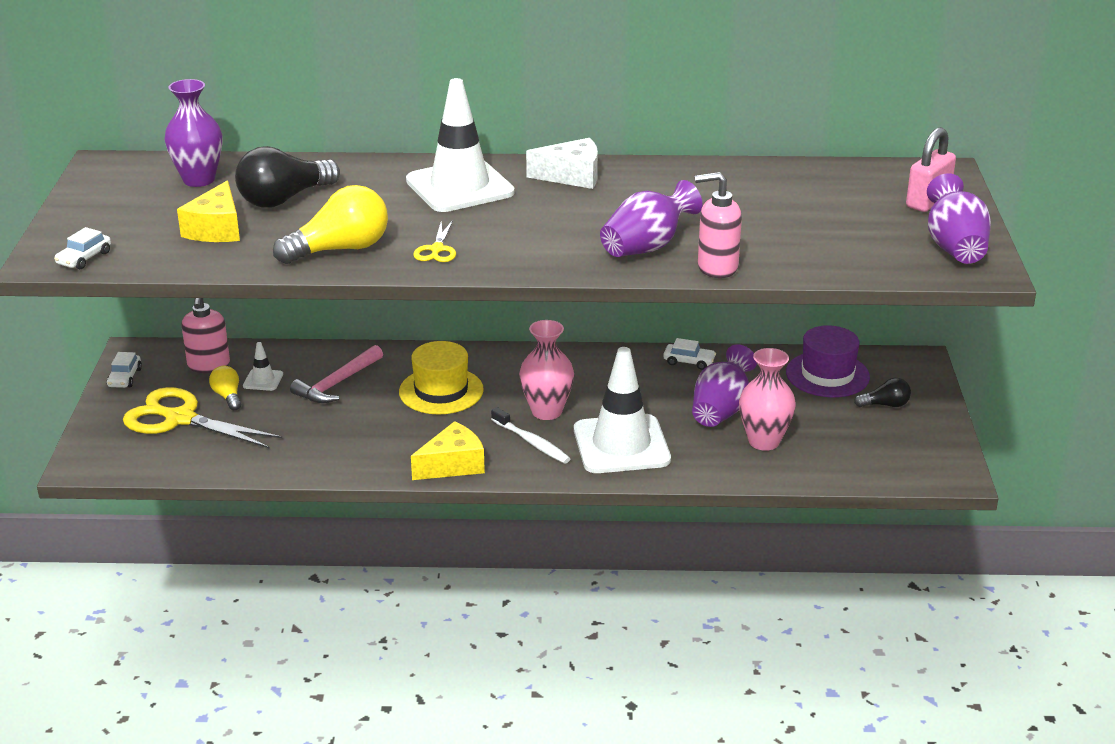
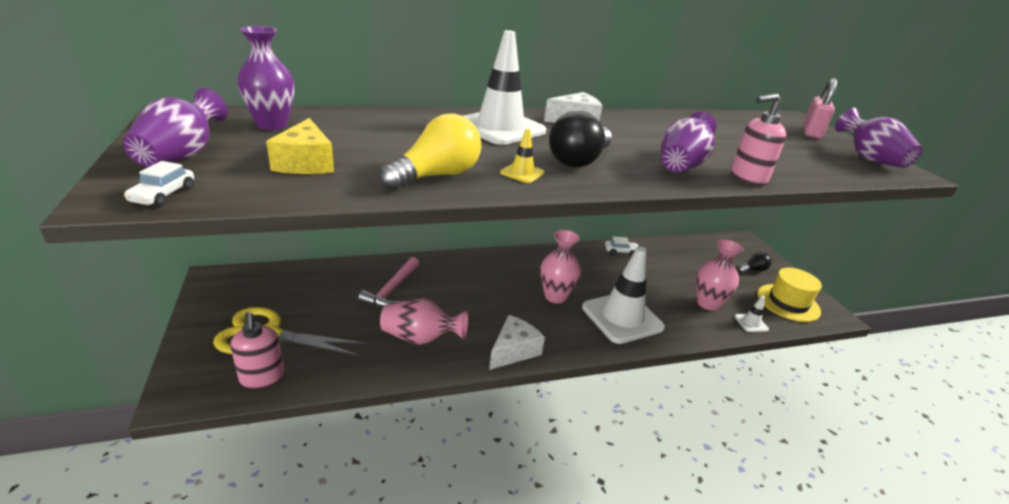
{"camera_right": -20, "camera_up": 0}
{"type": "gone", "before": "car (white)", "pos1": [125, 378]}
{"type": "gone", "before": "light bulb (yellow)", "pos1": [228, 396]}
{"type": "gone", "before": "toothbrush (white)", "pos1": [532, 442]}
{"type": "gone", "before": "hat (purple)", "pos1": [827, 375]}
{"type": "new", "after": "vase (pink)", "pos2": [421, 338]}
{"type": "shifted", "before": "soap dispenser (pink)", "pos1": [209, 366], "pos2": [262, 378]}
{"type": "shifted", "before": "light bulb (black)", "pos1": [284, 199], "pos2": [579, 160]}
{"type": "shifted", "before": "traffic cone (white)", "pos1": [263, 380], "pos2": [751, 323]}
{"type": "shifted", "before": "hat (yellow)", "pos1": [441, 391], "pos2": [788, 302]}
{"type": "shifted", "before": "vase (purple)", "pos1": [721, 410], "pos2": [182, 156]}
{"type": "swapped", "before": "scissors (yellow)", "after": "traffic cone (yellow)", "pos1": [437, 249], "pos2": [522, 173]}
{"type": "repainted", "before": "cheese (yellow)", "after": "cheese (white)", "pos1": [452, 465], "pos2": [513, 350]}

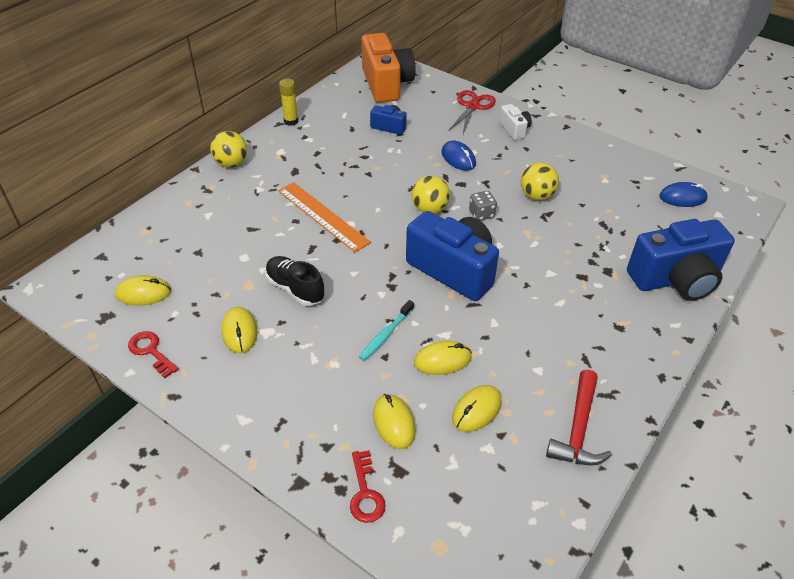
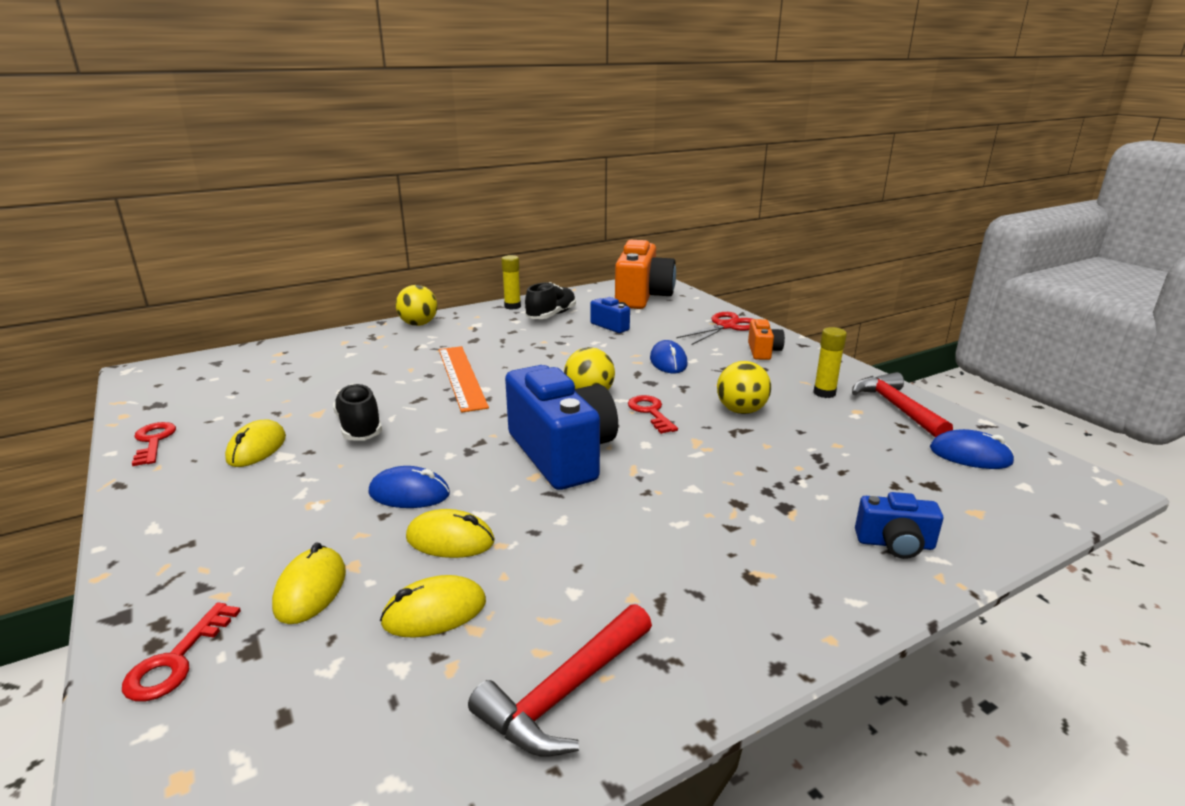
{"camera_right": 25, "camera_up": -20}
{"type": "gone", "before": "mouse (yellow)", "pos1": [143, 293]}
{"type": "new", "after": "shoe (black)", "pos2": [551, 315]}
{"type": "new", "after": "glue stick (yellow)", "pos2": [824, 393]}
{"type": "new", "after": "hammer (red)", "pos2": [896, 408]}
{"type": "swapped", "before": "toothbrush (turquoise)", "after": "mouse (blue)", "pos1": [385, 334], "pos2": [409, 494]}
{"type": "swapped", "before": "dice (grey)", "after": "key (red)", "pos1": [481, 214], "pos2": [650, 412]}
{"type": "repainted", "before": "camera (white)", "after": "camera (orange)", "pos1": [514, 130], "pos2": [763, 351]}
{"type": "scaled", "before": "camera (blue)", "pos1": [675, 279], "pos2": [895, 544], "scale": 0.48}

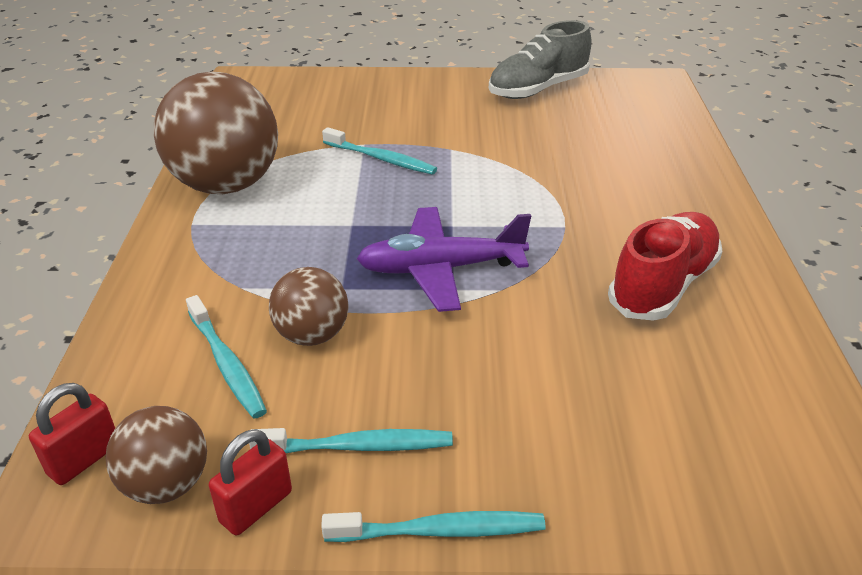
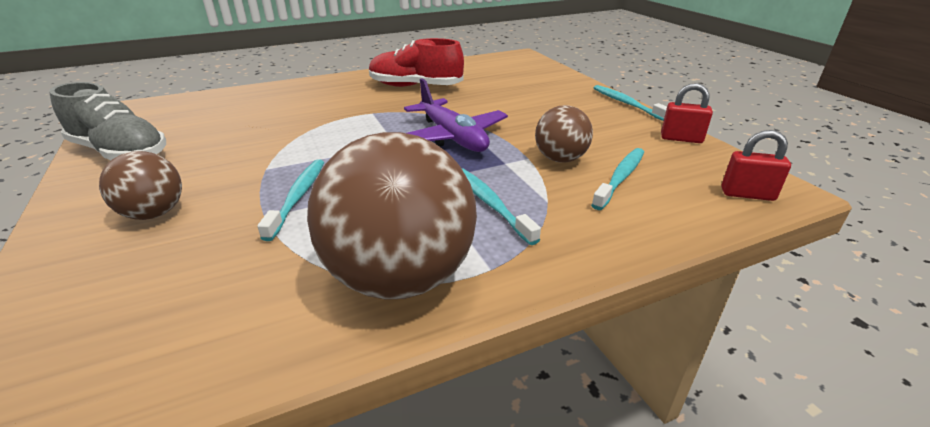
{"camera_right": -115, "camera_up": -5}
{"type": "shifted", "before": "ball (brown)", "pos1": [167, 484], "pos2": [154, 214]}
{"type": "shifted", "before": "toothbrush (turquoise)", "pos1": [358, 446], "pos2": [491, 204]}

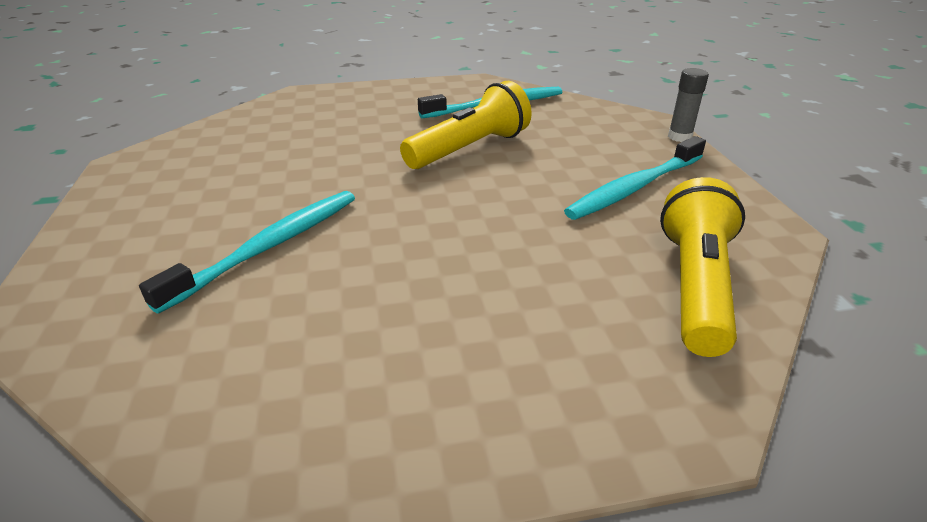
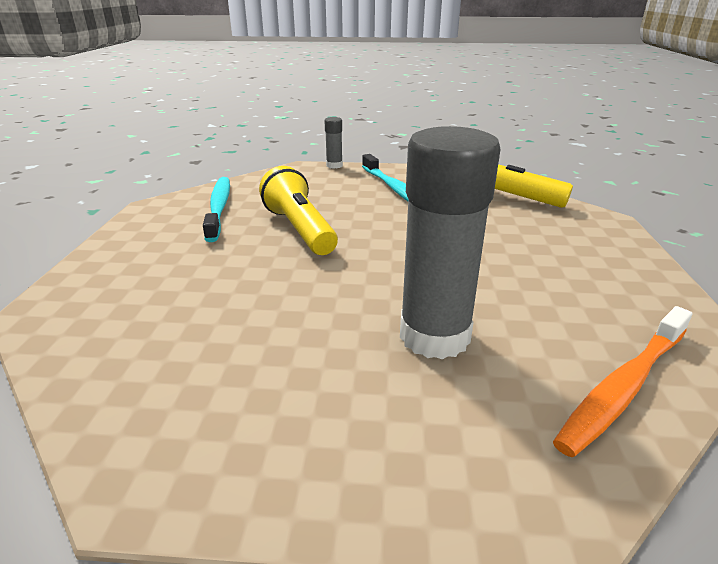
{"camera_right": -75, "camera_up": -5}
{"type": "new", "after": "toothbrush (orange)", "pos2": [623, 386]}
{"type": "swapped", "before": "toothbrush (turquoise)", "after": "glue stick (grey)", "pos1": [270, 247], "pos2": [434, 336]}

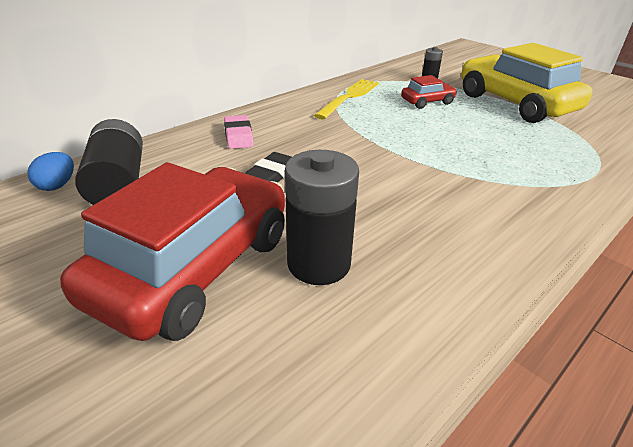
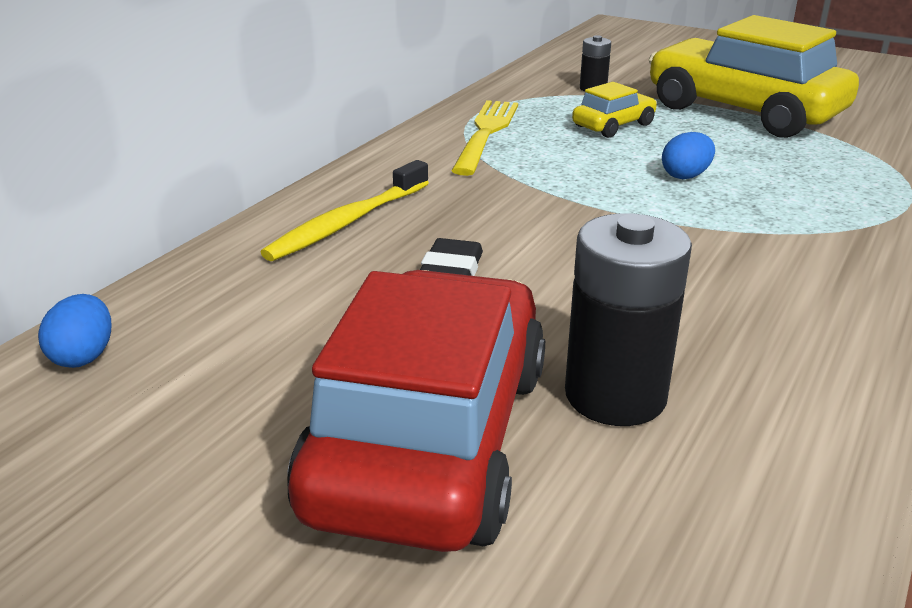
{"camera_right": -15, "camera_up": -5}
{"type": "gone", "before": "battery (black)", "pos1": [118, 183]}
{"type": "new", "after": "egg (blue)", "pos2": [685, 176]}
{"type": "swapped", "before": "eraser (pink)", "after": "toothbrush (yellow)", "pos1": [238, 136], "pos2": [347, 223]}
{"type": "repainted", "before": "car (red)", "after": "car (yellow)", "pos1": [427, 102], "pos2": [613, 125]}

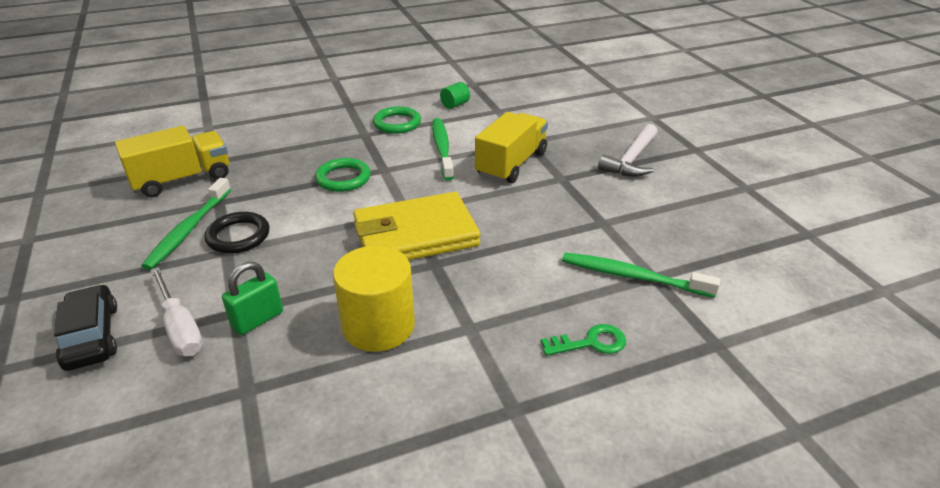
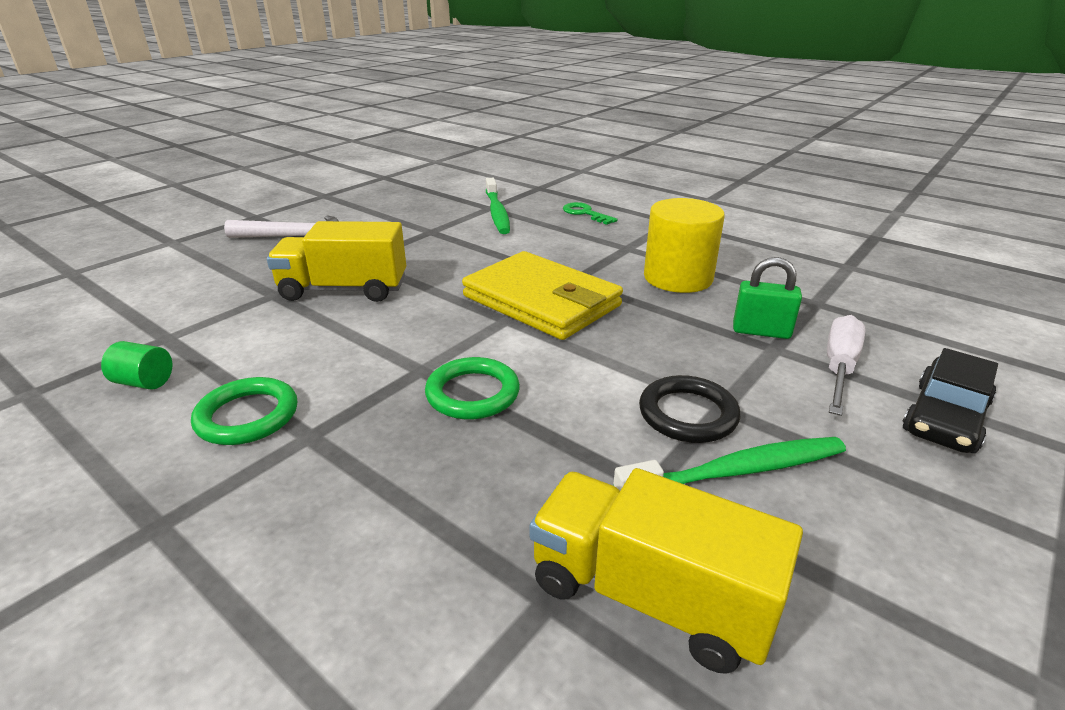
{"camera_right": -120, "camera_up": -5}
{"type": "gone", "before": "toothbrush (green)", "pos1": [442, 148]}

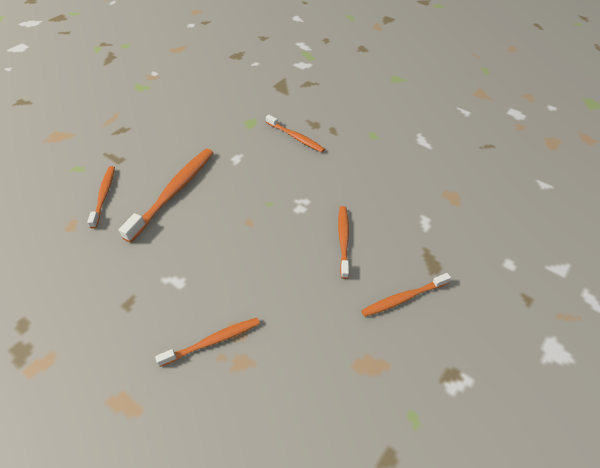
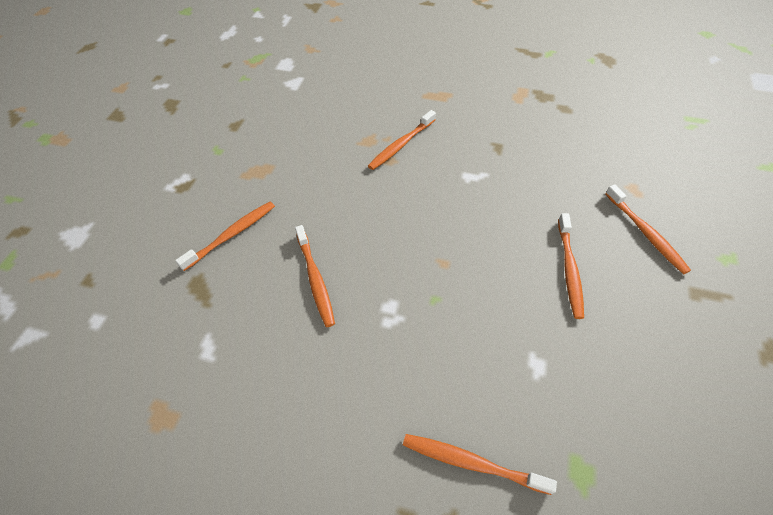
{"camera_right": 160, "camera_up": 5}
{"type": "scaled", "before": "toothbrush (orange)", "pos1": [174, 192], "pos2": [569, 269], "scale": 0.6}

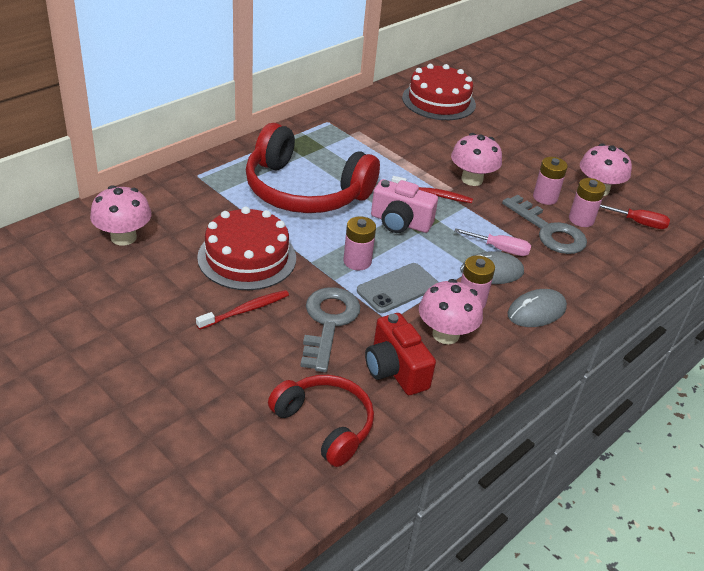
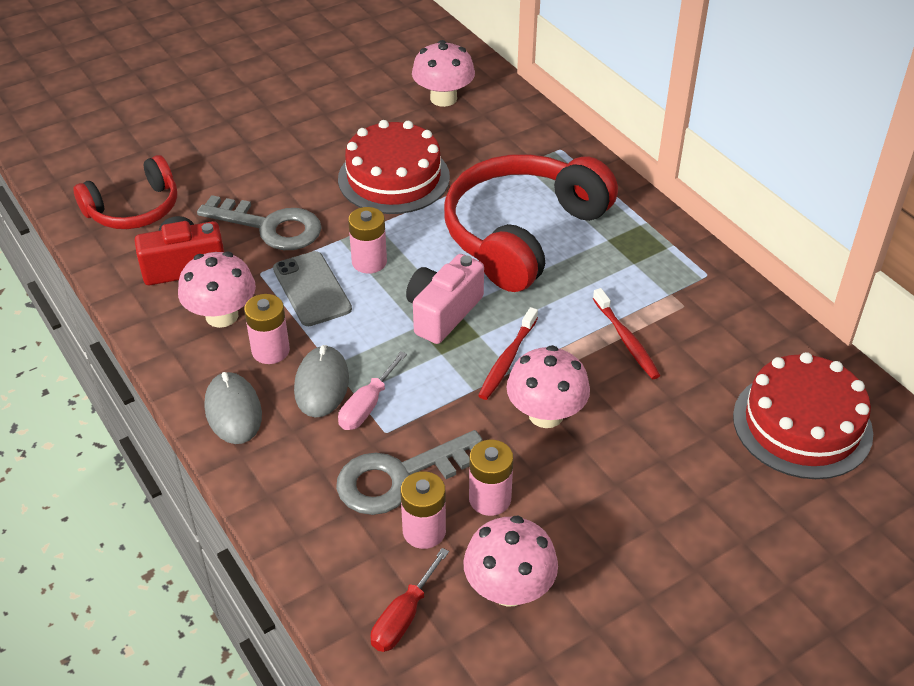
{"camera_right": 105, "camera_up": 5}
{"type": "shifted", "before": "toothbrush (red)", "pos1": [245, 310], "pos2": [626, 339]}

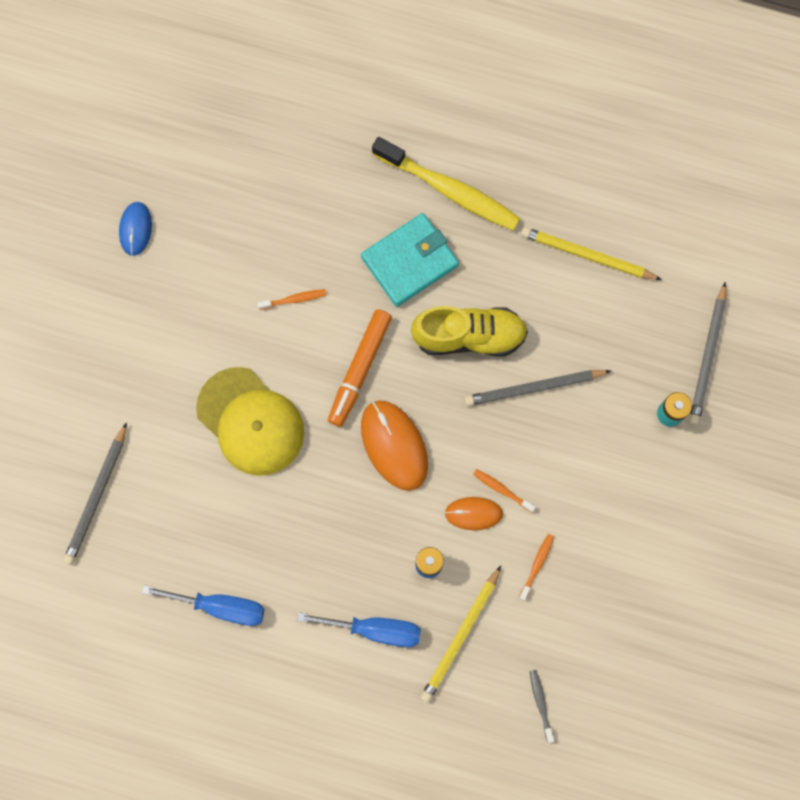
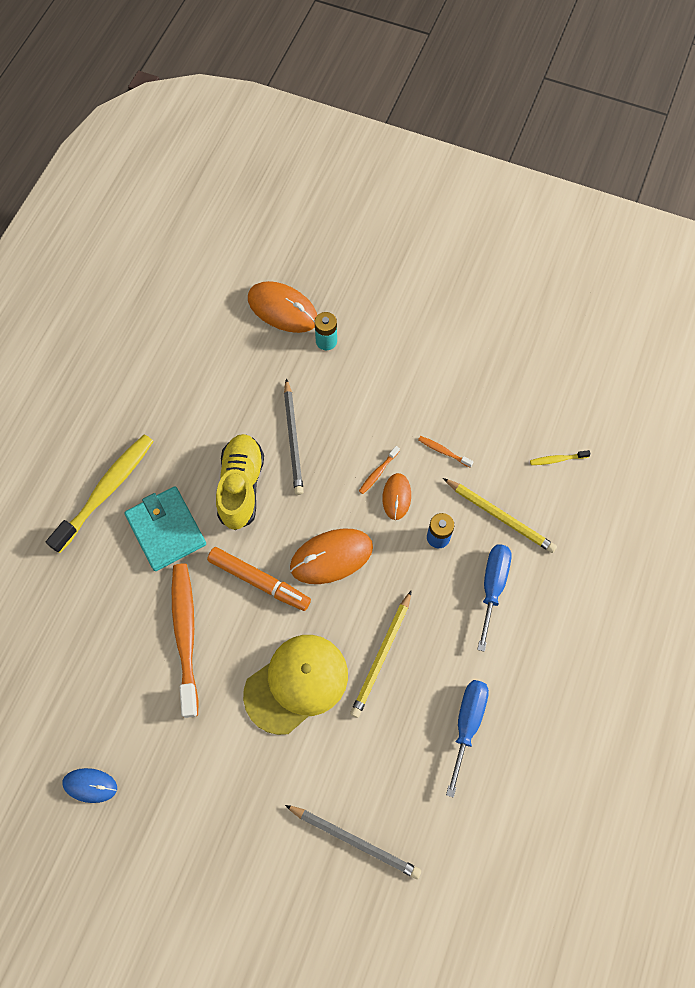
{"camera_right": -85, "camera_up": -10}
{"type": "shifted", "before": "pencil (yellow)", "pos1": [587, 256], "pos2": [382, 655]}
{"type": "swapped", "before": "pencil (grey)", "after": "mouse (orange)", "pos1": [708, 356], "pos2": [282, 309]}
{"type": "repainted", "before": "toothbrush (grey)", "after": "toothbrush (yellow)", "pos1": [540, 703], "pos2": [557, 459]}
{"type": "scaled", "before": "toothbrush (orange)", "pos1": [294, 299], "pos2": [185, 635], "scale": 2.4}

